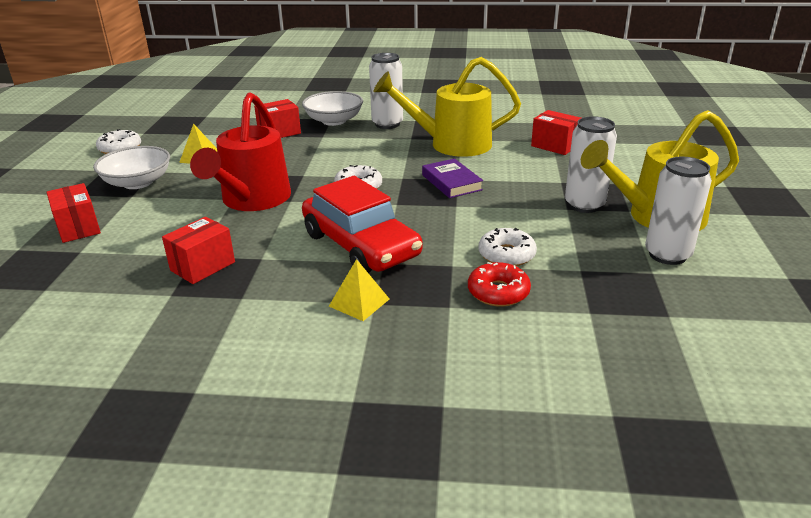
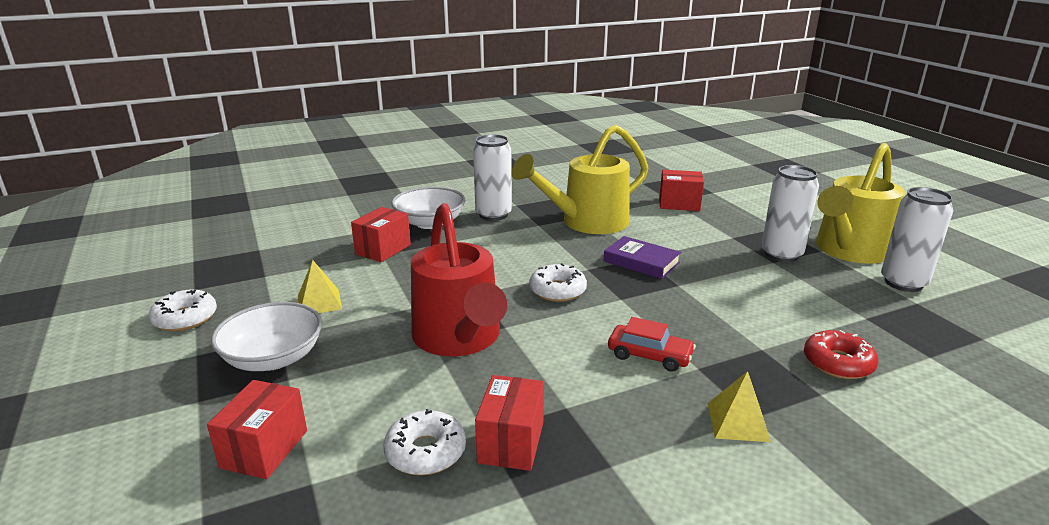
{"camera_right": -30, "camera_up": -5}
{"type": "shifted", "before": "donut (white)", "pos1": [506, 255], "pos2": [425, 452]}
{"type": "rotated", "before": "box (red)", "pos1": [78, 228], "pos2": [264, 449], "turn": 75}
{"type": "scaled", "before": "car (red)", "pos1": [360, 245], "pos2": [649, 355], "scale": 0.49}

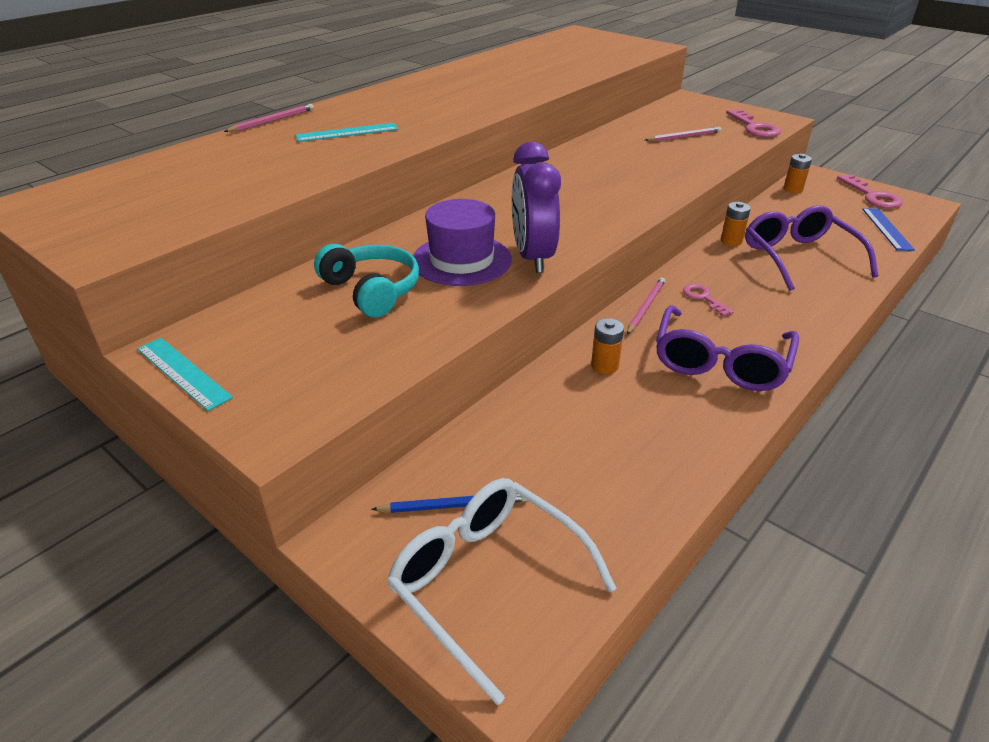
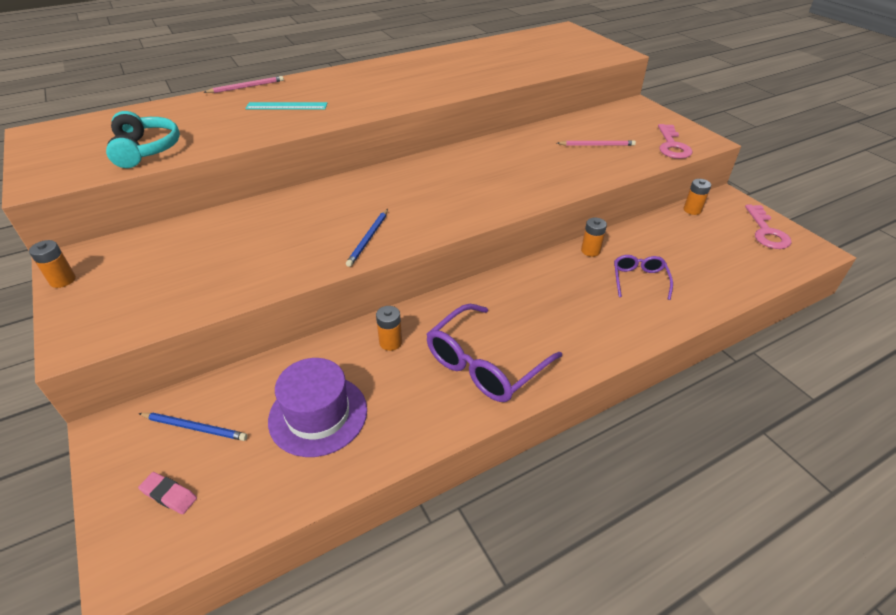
{"camera_right": 20, "camera_up": 5}
{"type": "gone", "before": "pencil (pink)", "pos1": [645, 307]}
{"type": "gone", "before": "key (pink)", "pos1": [703, 298]}
{"type": "gone", "before": "ruler (blue)", "pos1": [886, 229]}
{"type": "shifted", "before": "headphones (turquoise)", "pos1": [372, 290], "pos2": [145, 150]}
{"type": "shifted", "before": "hat (purple)", "pos1": [461, 260], "pos2": [318, 415]}
{"type": "swapped", "before": "ruler (turquoise)", "after": "battery (orange)", "pos1": [183, 372], "pos2": [63, 280]}
{"type": "swapped", "before": "glasses (white)", "after": "eraser (pink)", "pos1": [487, 581], "pos2": [169, 495]}
{"type": "swapped", "before": "clock (purple)", "after": "pencil (blue)", "pos1": [532, 257], "pos2": [368, 239]}
{"type": "scaled", "before": "glasses (purple)", "pos1": [798, 257], "pos2": [639, 280], "scale": 0.56}

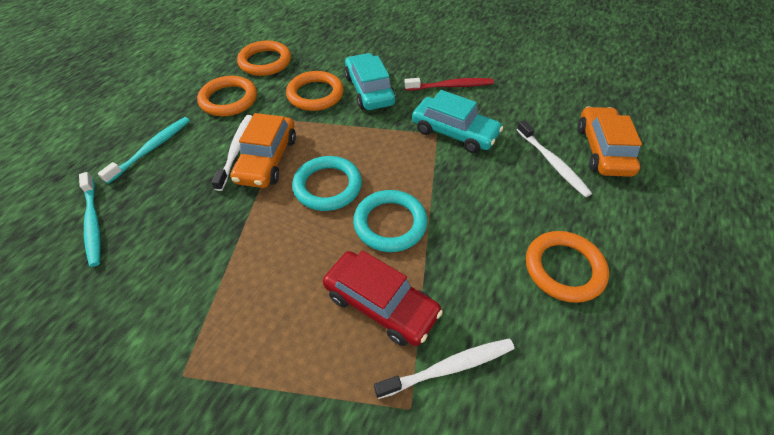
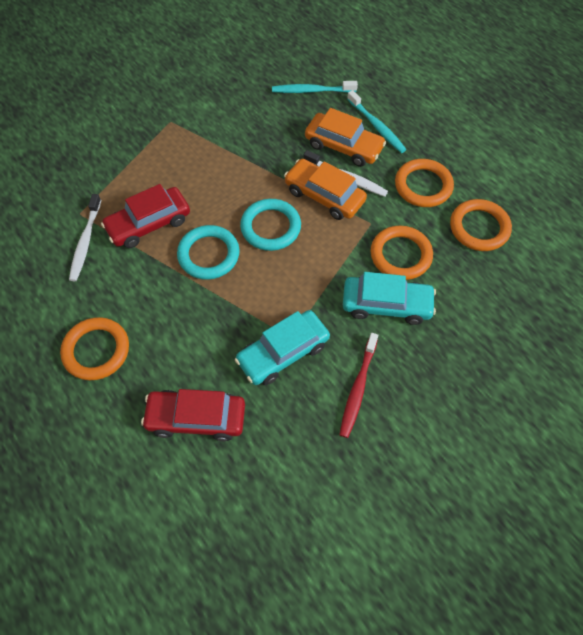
{"camera_right": 115, "camera_up": 10}
{"type": "shifted", "before": "car (orange)", "pos1": [602, 150], "pos2": [343, 146]}
{"type": "swapped", "before": "toothbrush (white)", "after": "car (red)", "pos1": [552, 163], "pos2": [196, 418]}

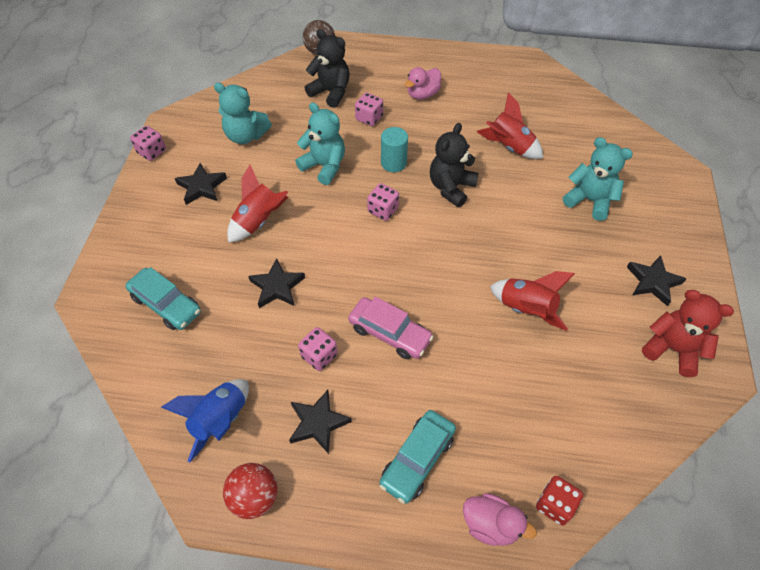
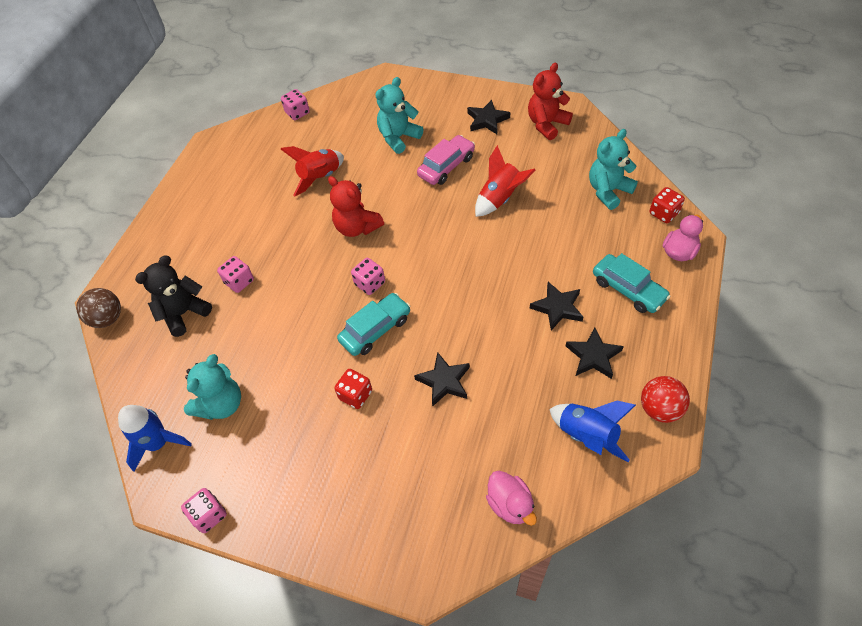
{"camera_right": -75, "camera_up": 0}
{"type": "gone", "before": "cylinder (turquoise)", "pos1": [393, 163]}
{"type": "new", "after": "rocket (blue)", "pos2": [158, 443]}
{"type": "shifted", "before": "car (turquoise)", "pos1": [166, 304], "pos2": [375, 329]}
{"type": "shifted", "before": "star (black)", "pos1": [201, 187], "pos2": [557, 308]}
{"type": "shifted", "before": "teddy bear (turquoise)", "pos1": [324, 166], "pos2": [608, 191]}
{"type": "shifted", "before": "dice (pink)", "pos1": [319, 356], "pos2": [297, 113]}
{"type": "shifted", "before": "car (pink)", "pos1": [389, 333], "pos2": [446, 166]}
{"type": "shifted", "before": "duck (pink)", "pos1": [422, 94], "pos2": [510, 504]}
{"type": "swapped", "before": "rocket (red)", "after": "dice (red)", "pos1": [259, 221], "pos2": [355, 395]}
{"type": "repainted", "before": "teddy bear (black)", "after": "teddy bear (red)", "pos1": [451, 188], "pos2": [357, 227]}

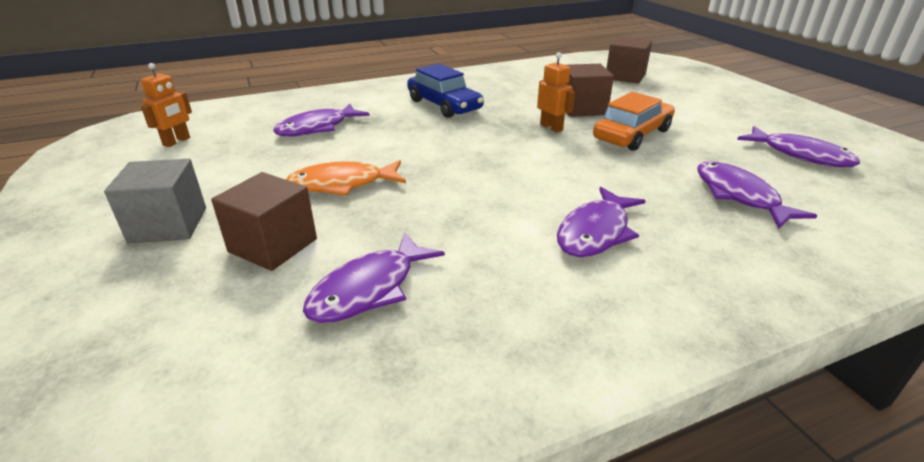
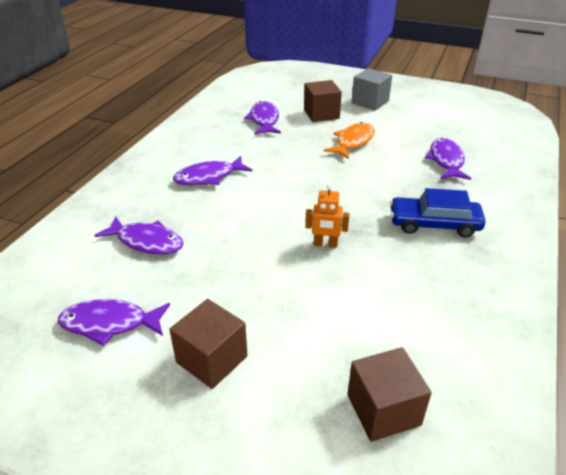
{"camera_right": 135, "camera_up": 5}
{"type": "gone", "before": "robot (orange)", "pos1": [177, 141]}
{"type": "gone", "before": "car (orange)", "pos1": [632, 135]}
{"type": "shifted", "before": "cube (brown)", "pos1": [582, 108], "pos2": [212, 359]}
{"type": "rotated", "before": "fish (purple)", "pos1": [595, 232], "pos2": [208, 177], "turn": -105}

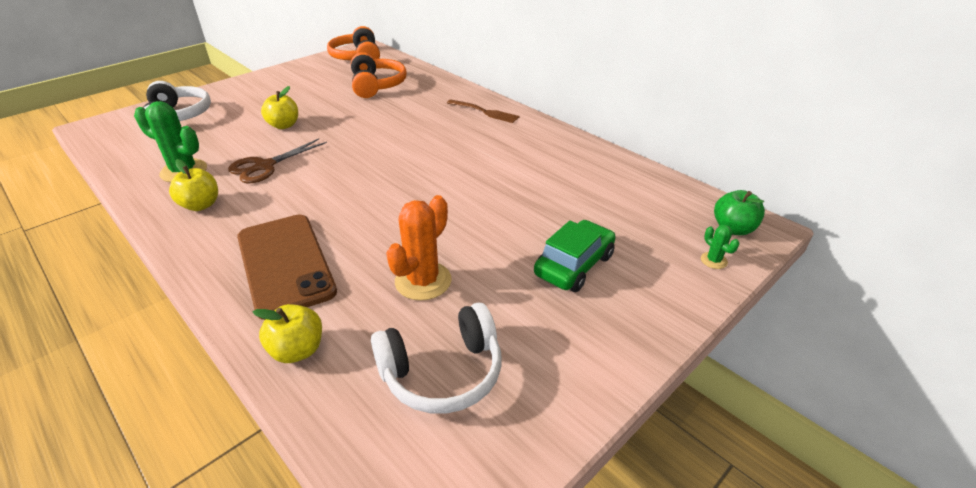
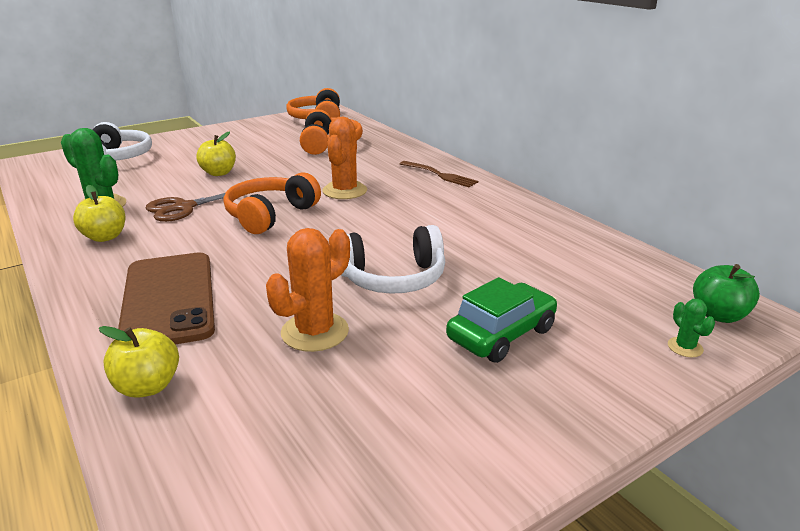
{"camera_right": 10, "camera_up": -10}
{"type": "new", "after": "headphones (orange)", "pos2": [270, 215]}
{"type": "new", "after": "cactus (orange)", "pos2": [345, 191]}
{"type": "shifted", "before": "headphones (white)", "pos1": [442, 372], "pos2": [393, 278]}

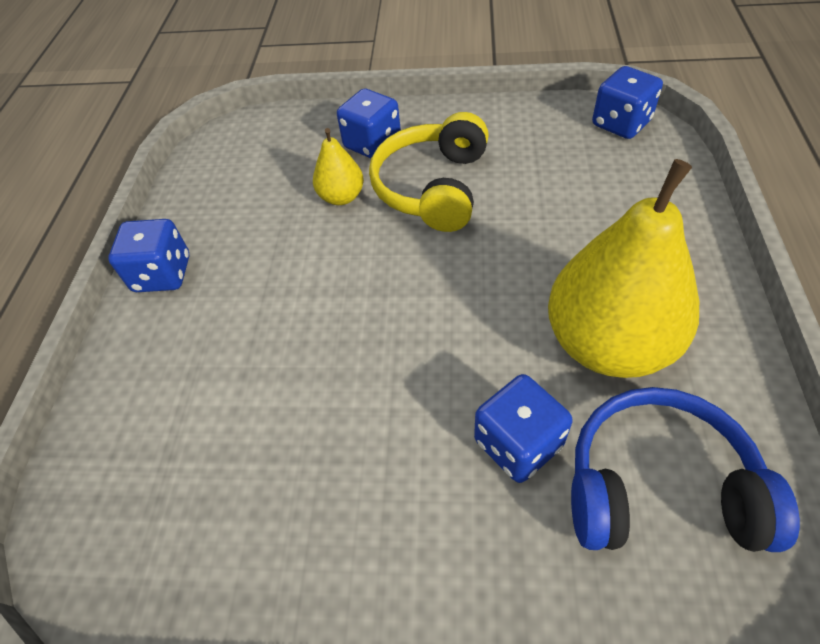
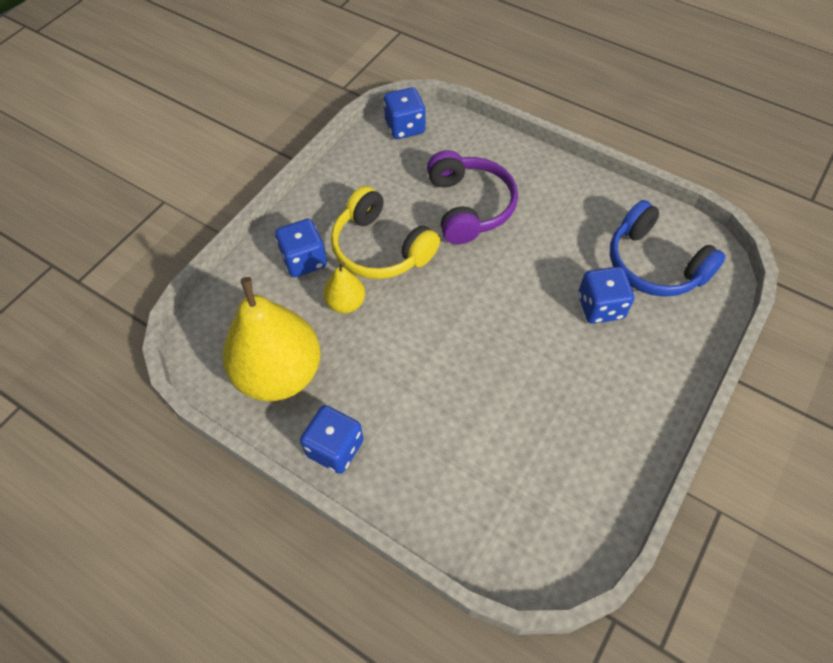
{"camera_right": -65, "camera_up": 5}
{"type": "new", "after": "headphones (purple)", "pos2": [469, 206]}
{"type": "shifted", "before": "pear (yellow)", "pos1": [608, 343], "pos2": [279, 373]}
{"type": "rotated", "before": "headphones (blue)", "pos1": [658, 486], "pos2": [654, 264], "turn": -75}

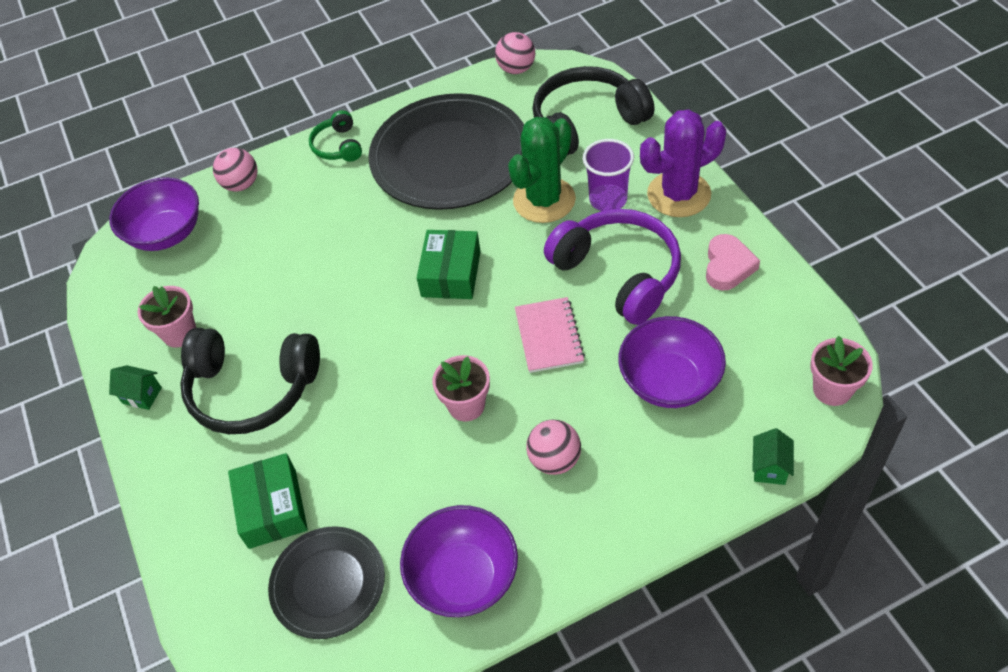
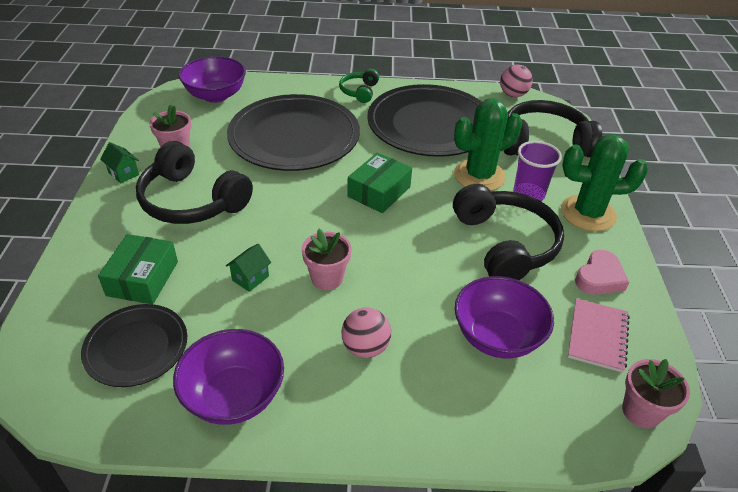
{"camera_right": 20, "camera_up": -10}
{"type": "gone", "before": "ball (pink)", "pos1": [241, 184]}
{"type": "new", "after": "plate (black)", "pos2": [294, 137]}
{"type": "shifted", "before": "notebook (pink)", "pos1": [548, 336], "pos2": [597, 336]}
{"type": "shifted", "before": "house (green)", "pos1": [769, 468], "pos2": [250, 278]}
{"type": "repainted", "before": "headphones (purple)", "after": "headphones (black)", "pos1": [619, 273], "pos2": [505, 244]}
{"type": "repainted", "before": "cactus (purple)", "after": "cactus (green)", "pos1": [679, 194], "pos2": [588, 213]}

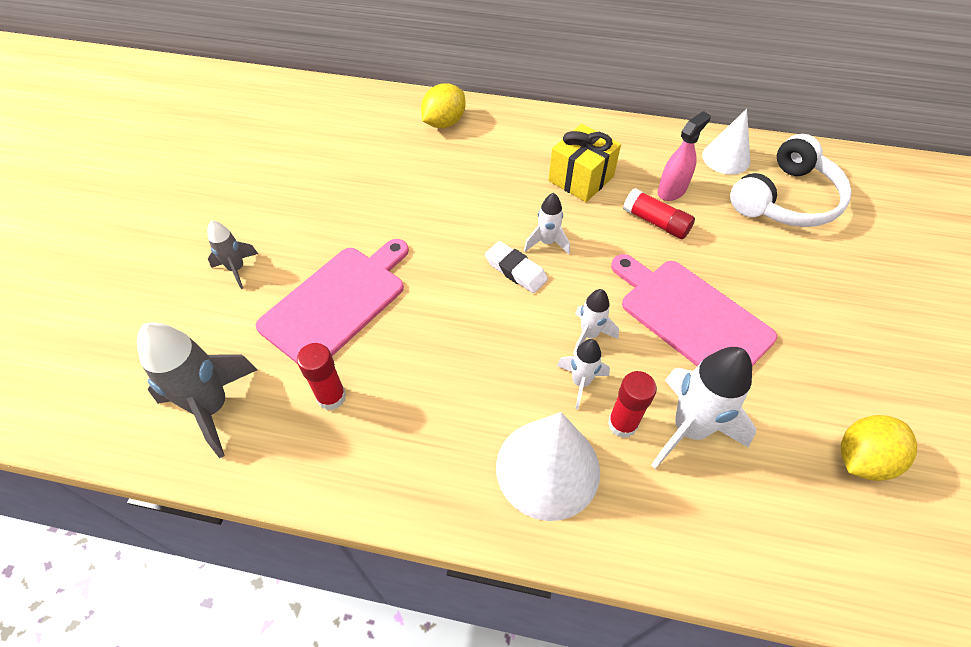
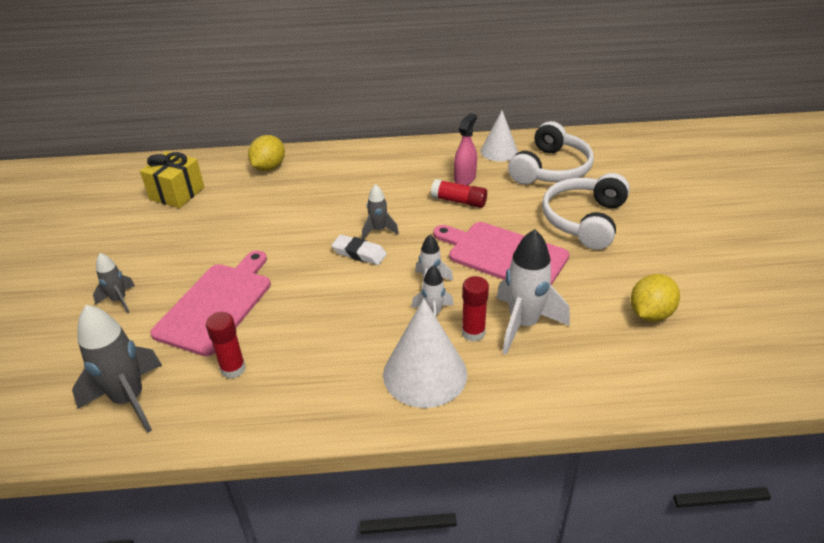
{"camera_right": -15, "camera_up": -15}
{"type": "new", "after": "headphones (white)", "pos2": [584, 220]}
{"type": "shifted", "before": "gift (yellow)", "pos1": [581, 179], "pos2": [177, 193]}
{"type": "repainted", "before": "rocket (white)", "after": "rocket (grey)", "pos1": [547, 242], "pos2": [378, 230]}

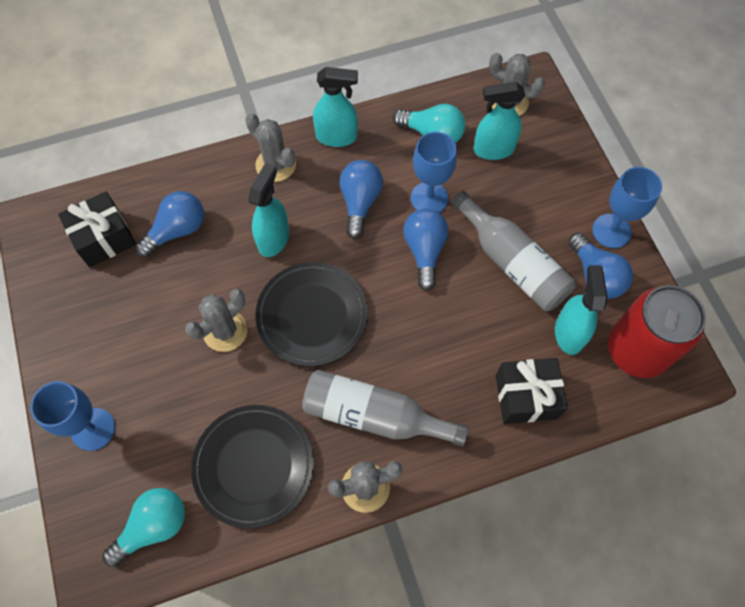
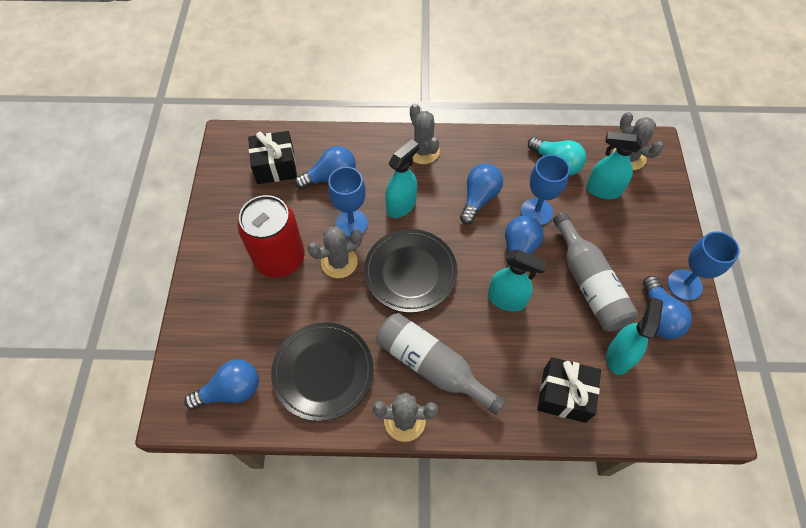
{"camera_right": 20, "camera_up": -5}
{"type": "shifted", "before": "goblet (blue)", "pos1": [93, 429], "pos2": [351, 223]}
{"type": "shifted", "before": "spray bottle (turquoise)", "pos1": [337, 137], "pos2": [507, 299]}
{"type": "shifted", "before": "can (red)", "pos1": [637, 350], "pos2": [279, 258]}
{"type": "repainted", "before": "light bulb (turquoise)", "after": "light bulb (blue)", "pos1": [153, 526], "pos2": [231, 390]}

